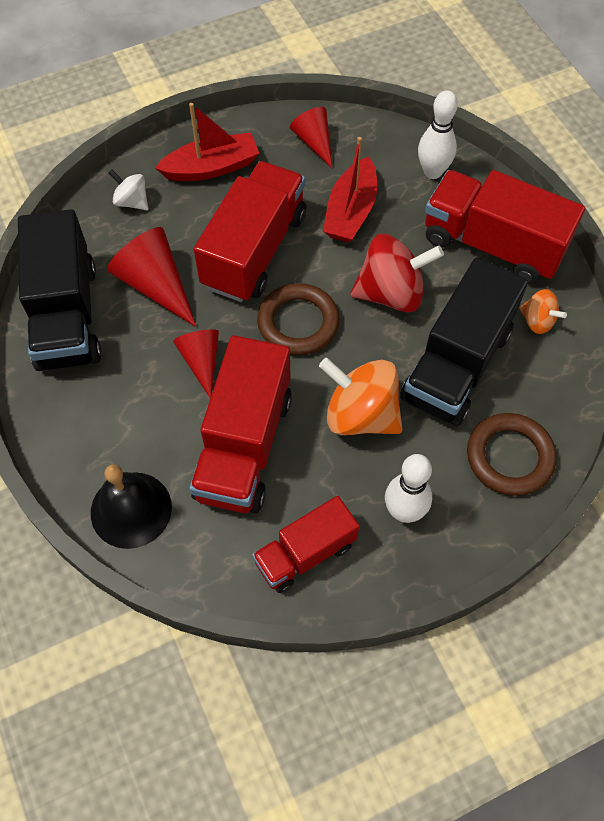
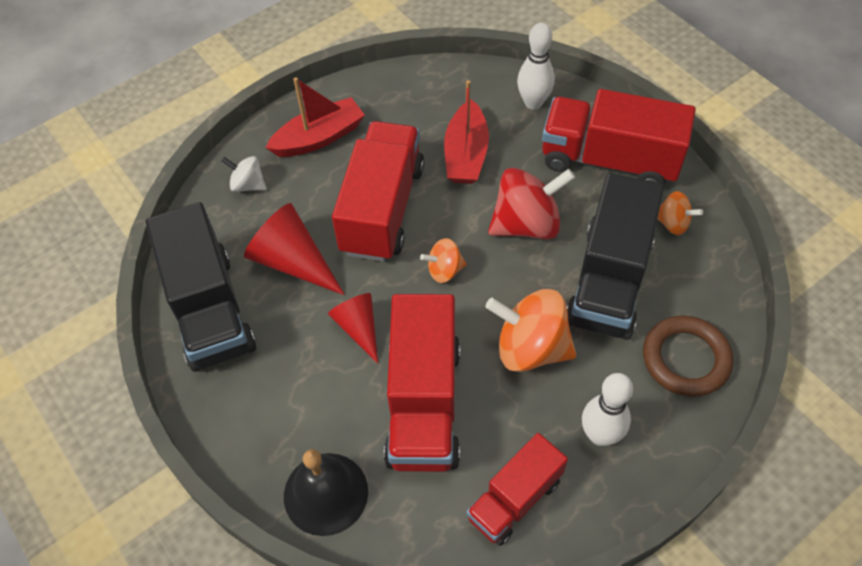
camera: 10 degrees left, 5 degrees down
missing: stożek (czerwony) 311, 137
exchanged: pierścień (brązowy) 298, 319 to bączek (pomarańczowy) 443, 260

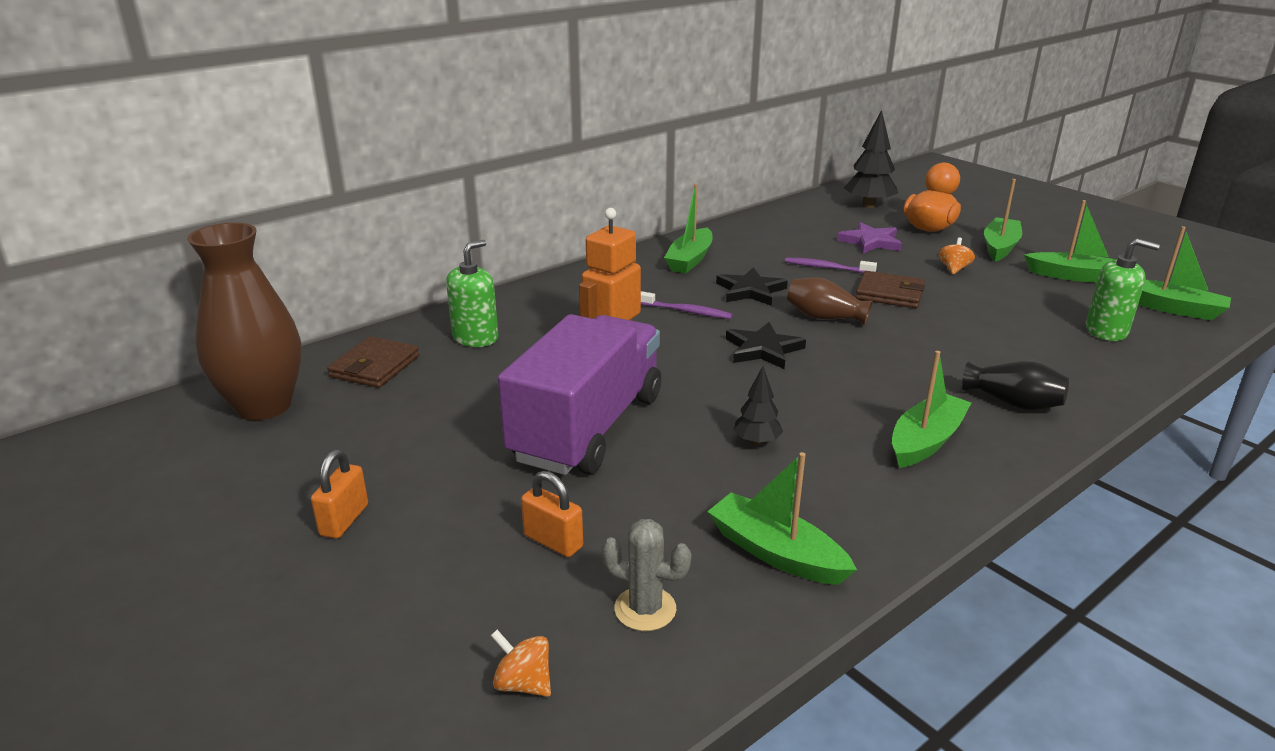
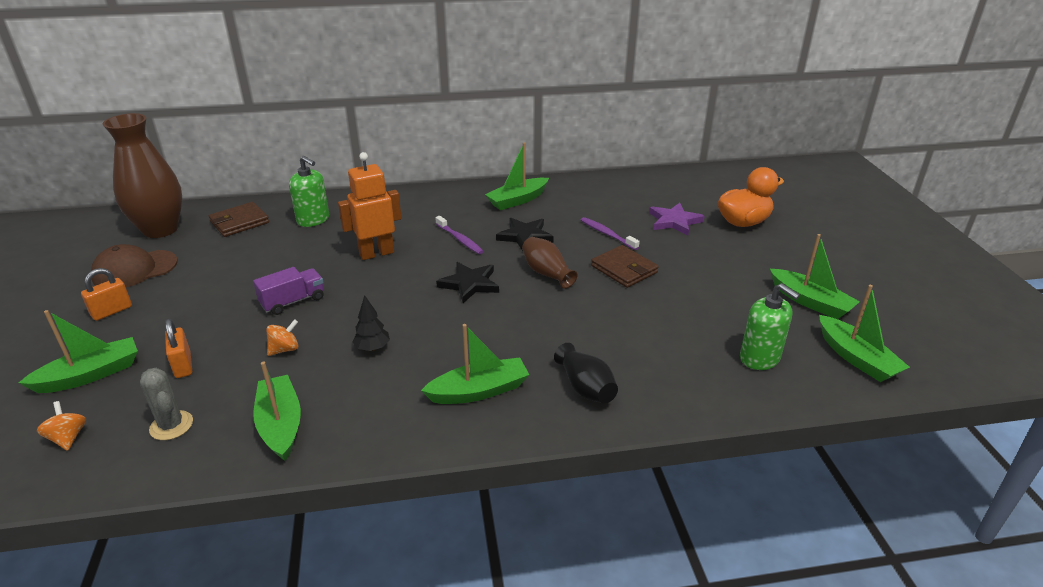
camera: 30 degrees right, 5 degrees up
missing: drzewko (czarny) 871, 159
appeared: czapka (brązowy) 134, 266
relocated: łódka (zielony) 1003, 220 to 78, 351; bączek (pomarańczowy) 956, 256 to 282, 337
spun: dozownik mydła (zielony) 472, 293 = 309, 191 60 degrees clockwise
size: ciężarówka (fioletowy) 579, 394 = 288, 291 x0.44

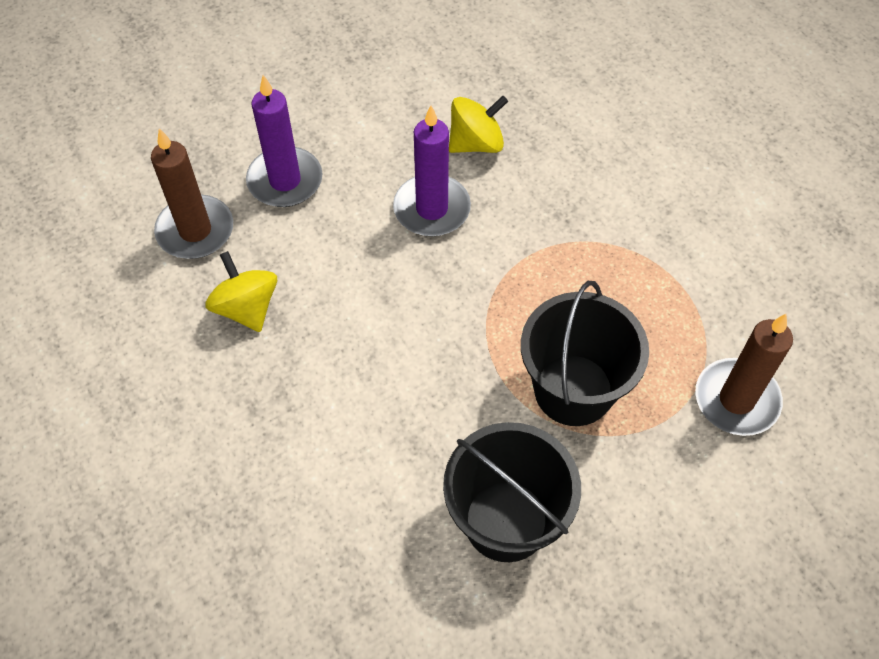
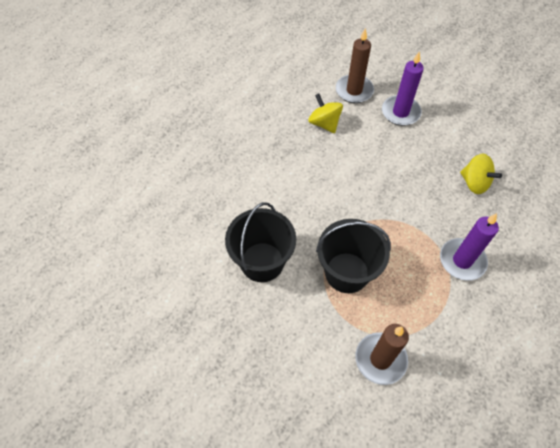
camera: 70 degrees right, 0 degrees up
relocated: świeca (fioletowy) 432, 170 to 469, 247
spun: bączek (żółty) 241, 291 = 325, 113 75 degrees counterclockwise

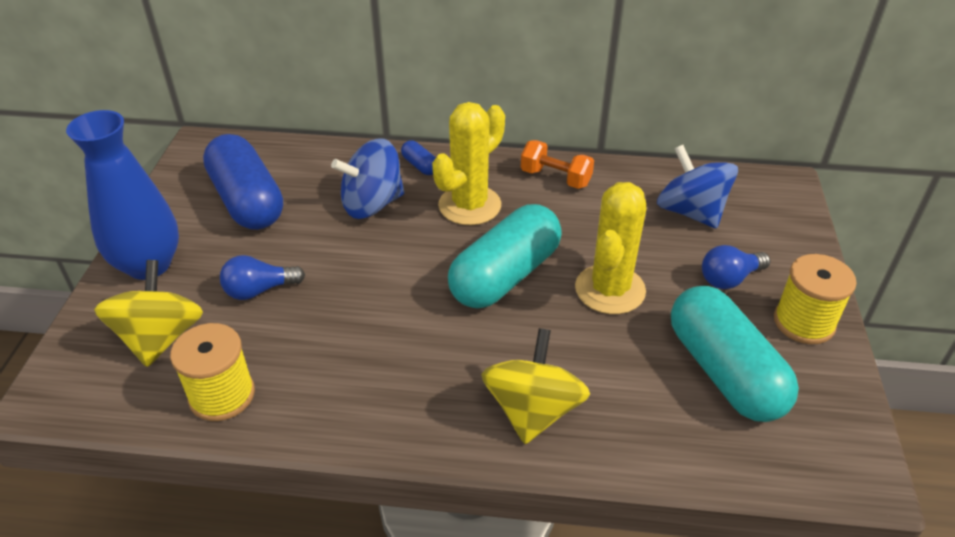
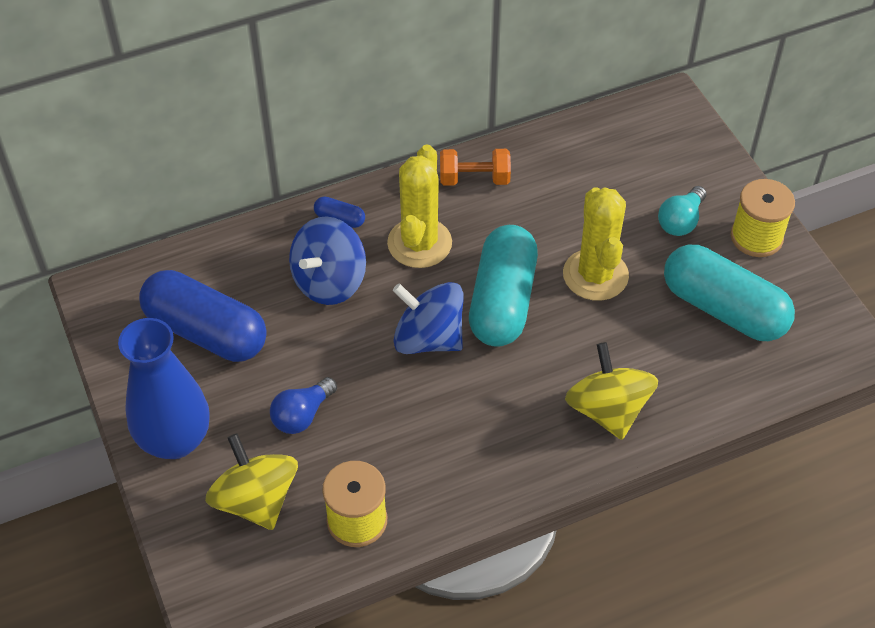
camera: 30 degrees left, 10 degrees up
relocated: bączek (niebieski) 697, 187 to 428, 318
colour: żarówka (niebieski) 736, 267 to żarówka (turkusowy) 682, 211

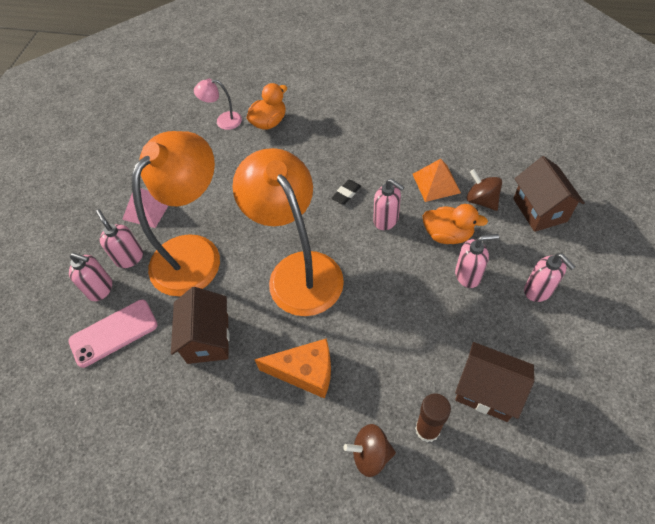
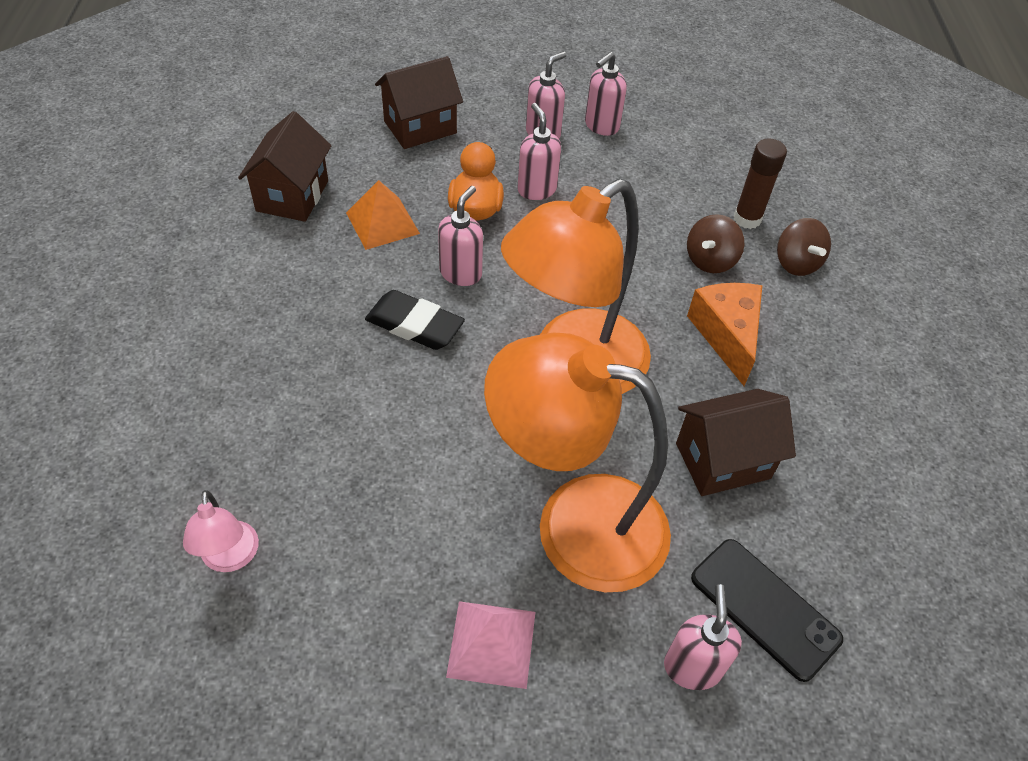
camera: 110 degrees left, 5 degrees down
missing: kaczka (pomarańczowy) 267, 106
relocated: bączek (brązowy) 484, 190 to 715, 243; dozownik mydła (różowy) 119, 238 to 606, 94; domek (brązowy) 495, 382 to 285, 166
colour: telefon (różowy) 113, 333 to telefon (czarny) 767, 610
size: gumka do mazania (czarny) 346, 192 = 415, 320 x1.71

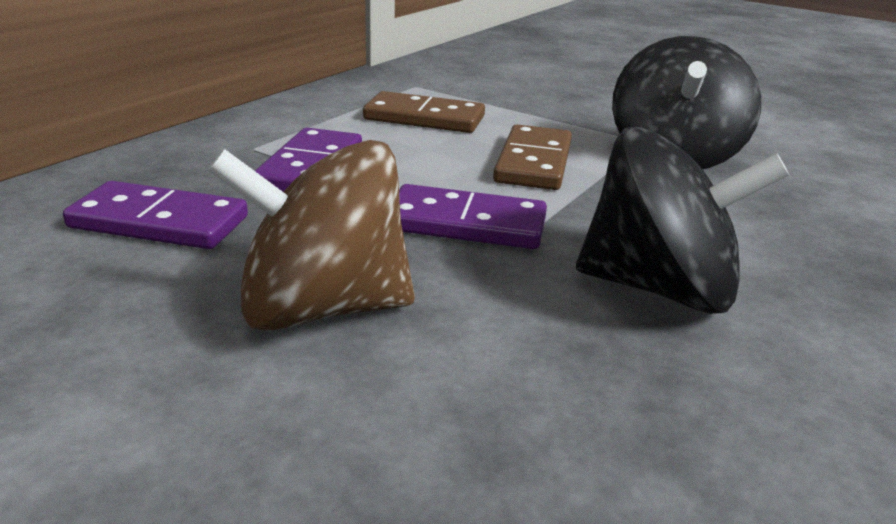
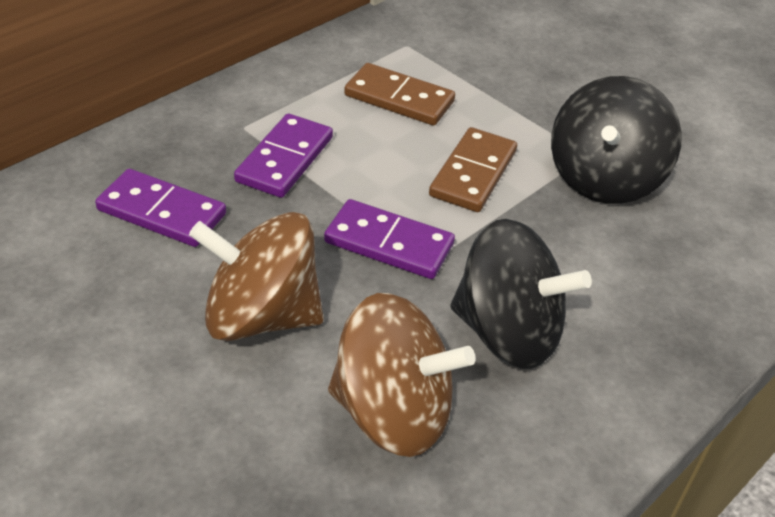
camera: 10 degrees right, 15 degrees up
appeared: bączek (brązowy) 401, 375

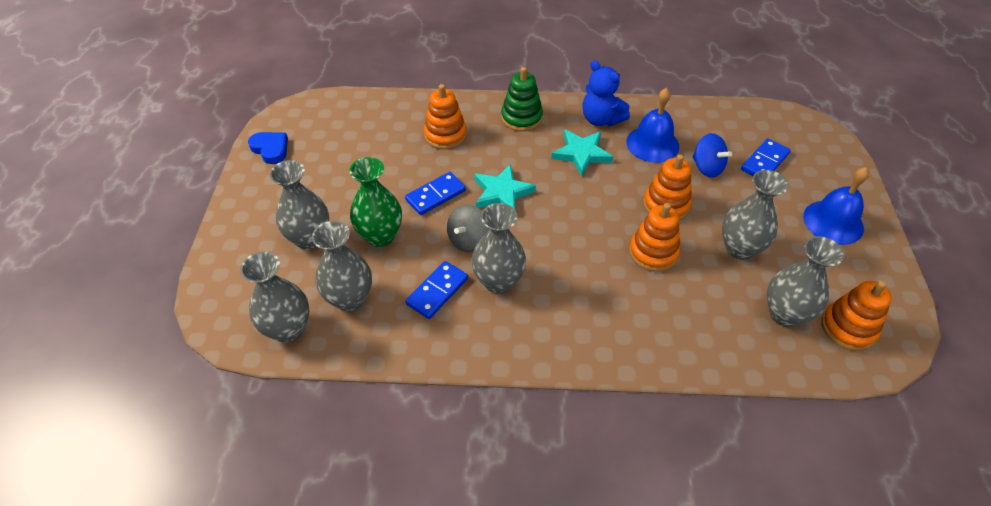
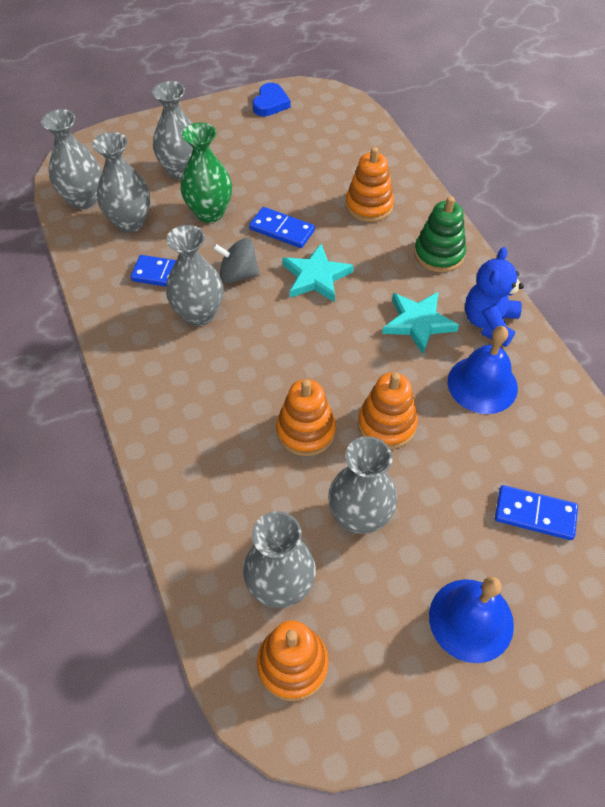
camera: 65 degrees right, 5 degrees up
missing: bączek (niebieski) 712, 155

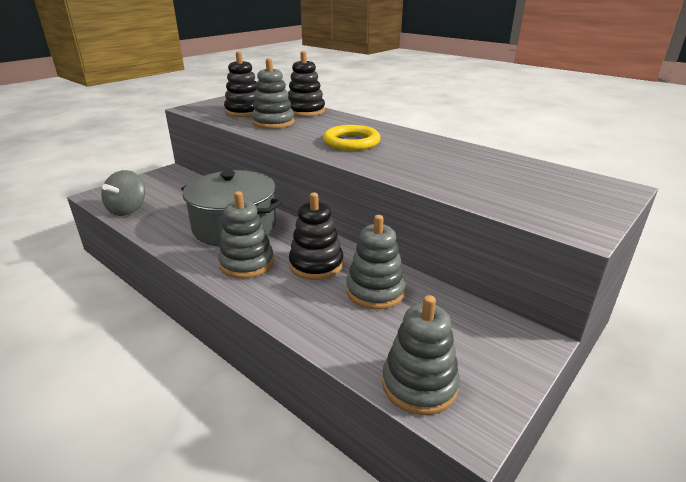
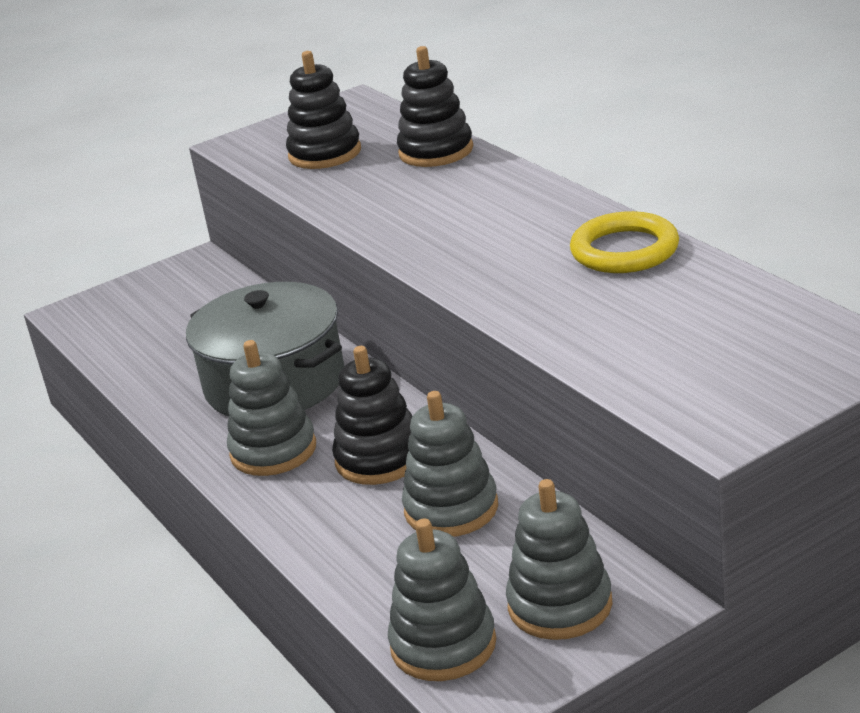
camera: 20 degrees right, 0 degrees up
missing: bączek (szary) 123, 193
relocated: zabawka nakładanka (szary) 273, 93 to 559, 559; pierścień (żółty) 352, 138 to 624, 242

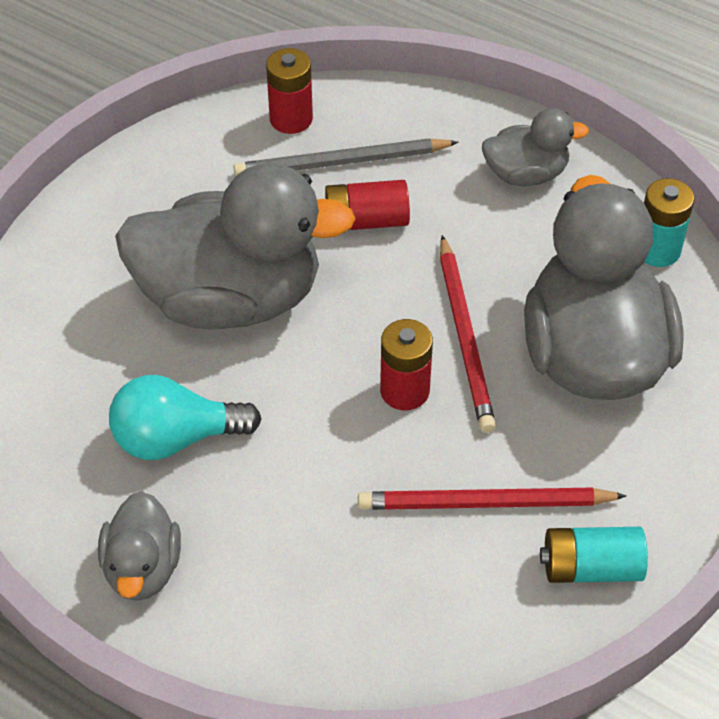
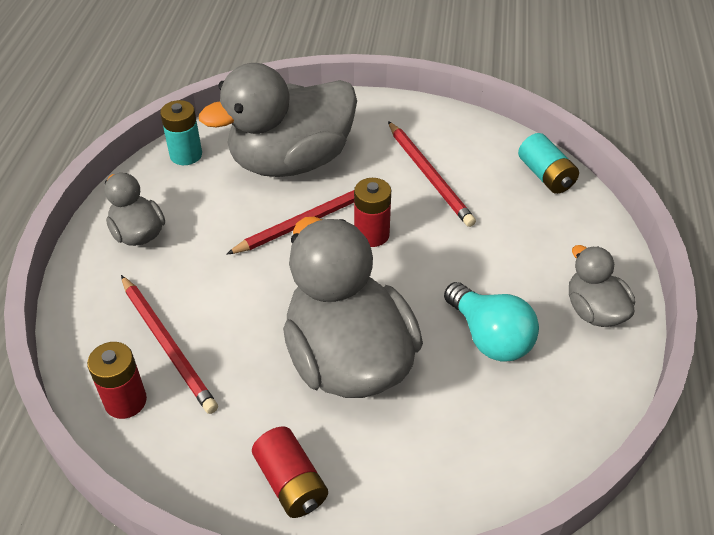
camera: 115 degrees left, 5 degrees down
relocated: bateria (czerwony) 367, 205 to 290, 472; bateria (turkusowy) 594, 555 to 548, 163
colour: ołówek (szary) 346, 157 to ołówek (czerwony) 169, 344
spun: kaczka (szary) 139, 546 = 602, 286 90 degrees counterclockwise

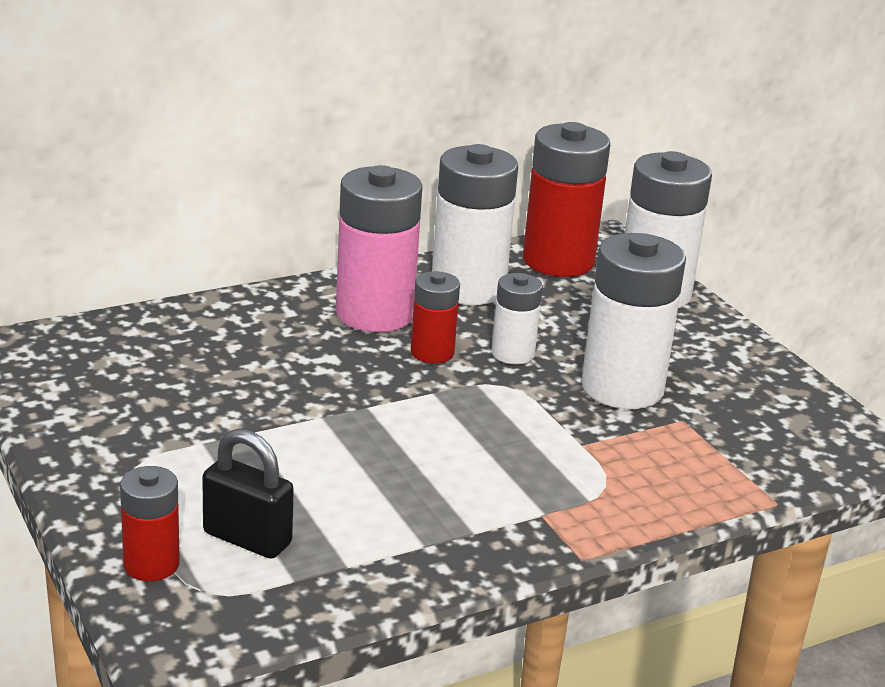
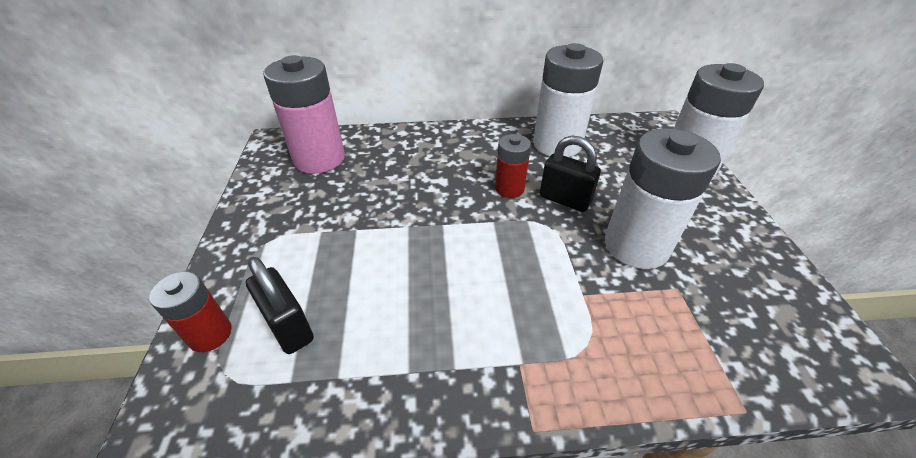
camera: 25 degrees right, 15 degrees up
missing: bateria (czerwony) 566, 199
relocated: bateria (różowy) 379, 248 to 304, 114
exchanged: bateria (biały) 517, 318 to kłódka (czarny) 570, 174

